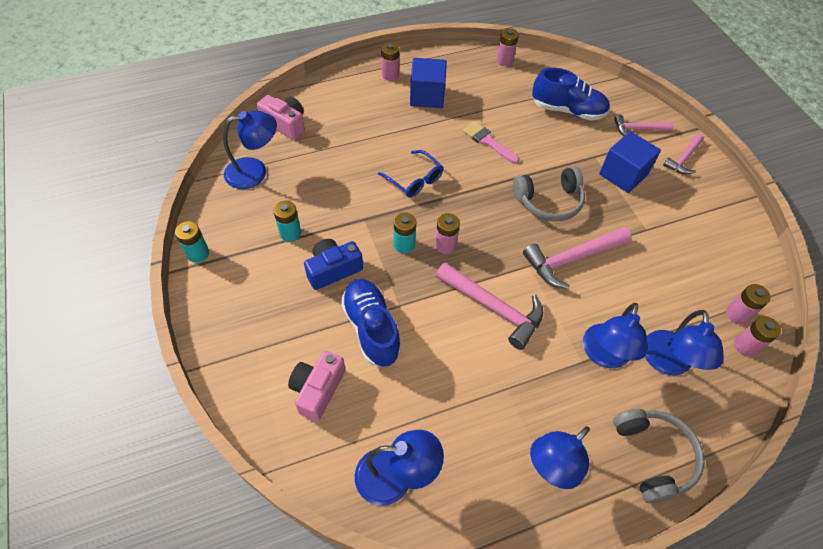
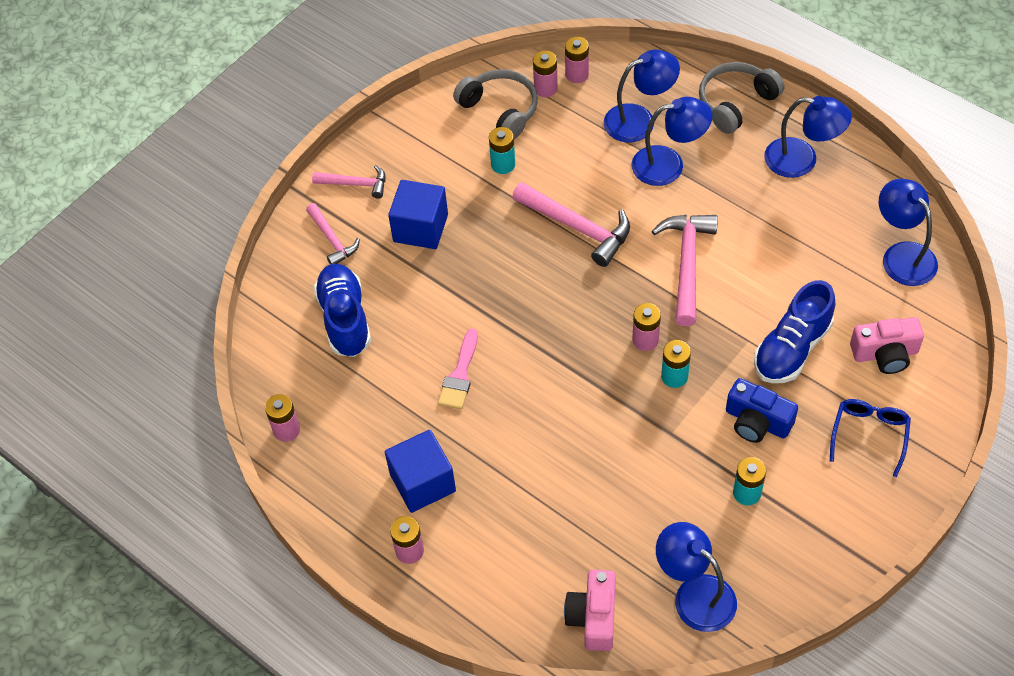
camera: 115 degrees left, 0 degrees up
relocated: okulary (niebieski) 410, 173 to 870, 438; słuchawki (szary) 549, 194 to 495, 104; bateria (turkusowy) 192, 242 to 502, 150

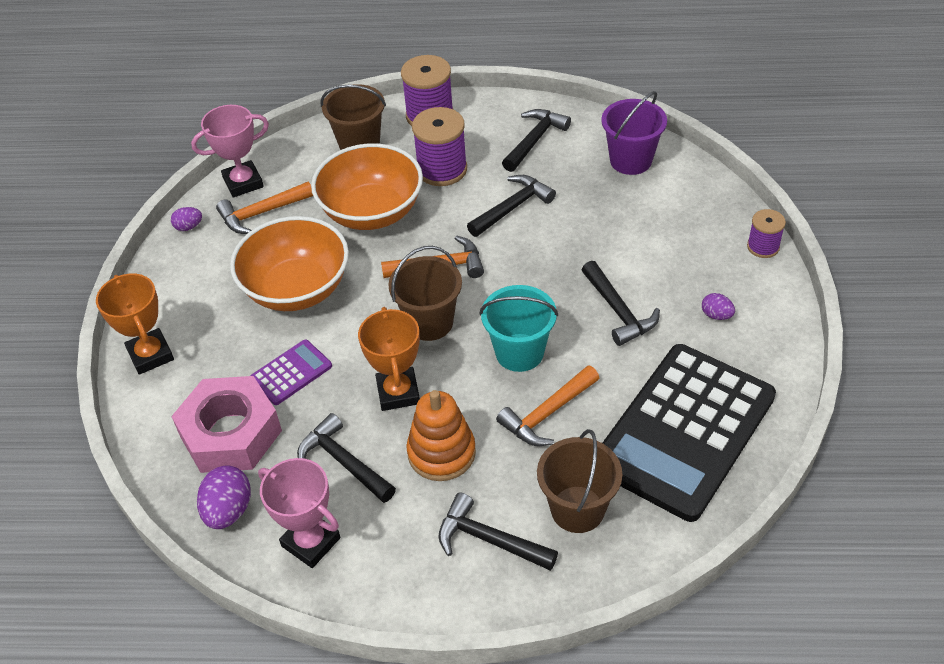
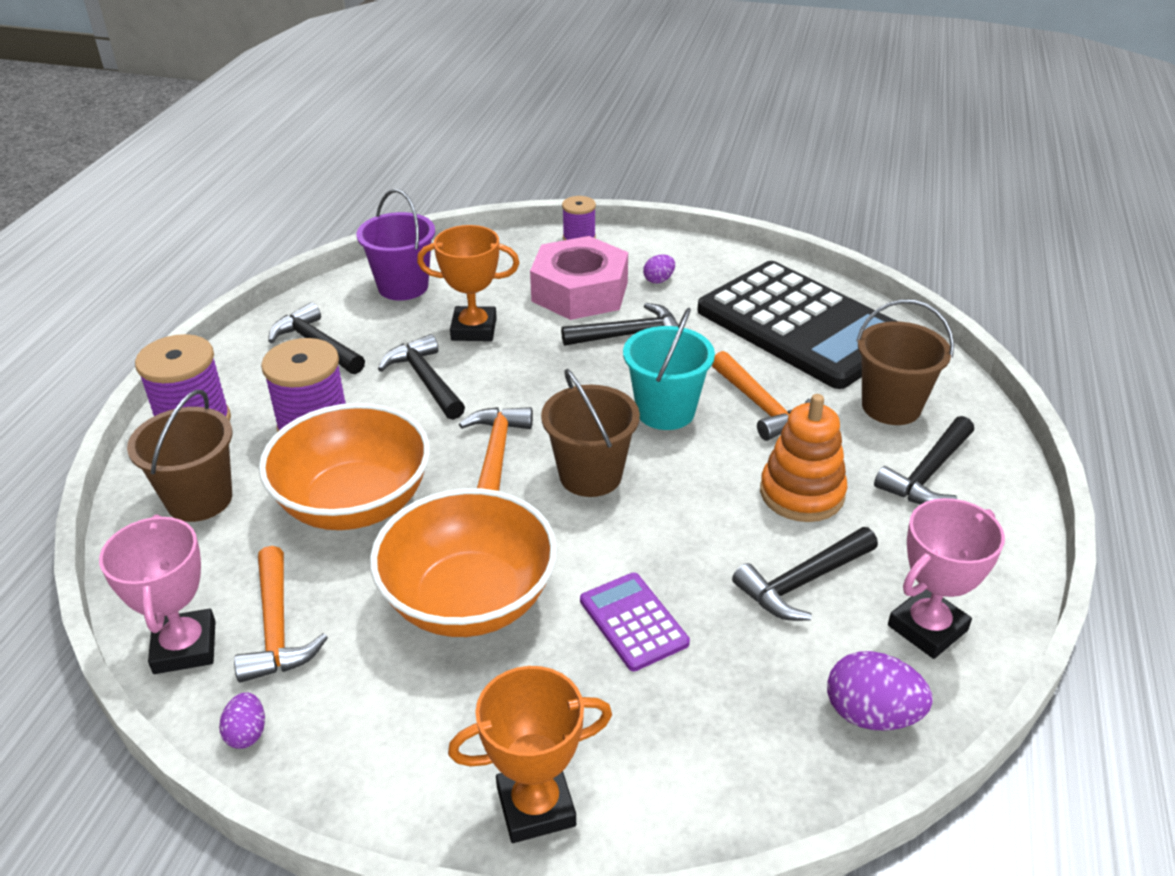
camera: 80 degrees left, 10 degrees down
relocated: puchar (pomarańczowy) 389, 359 to 468, 283; nakrętka (różowy) 226, 424 to 579, 278

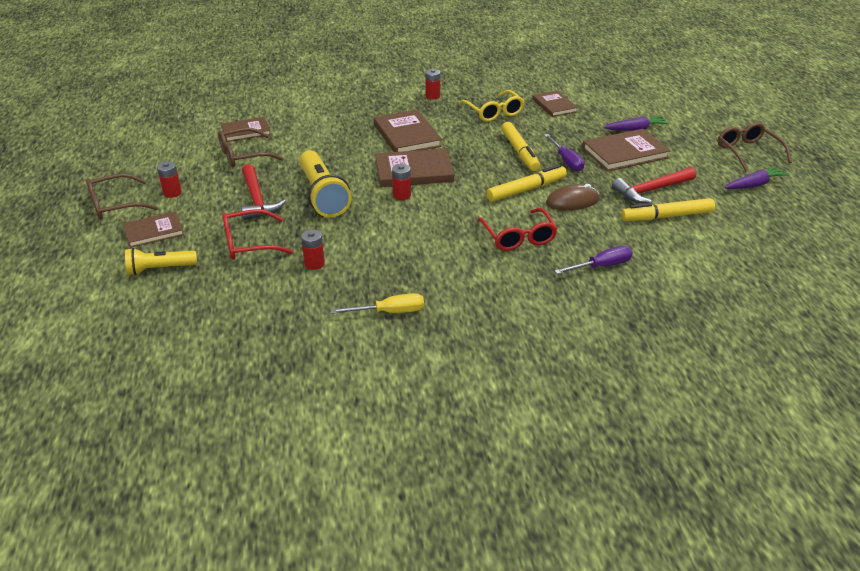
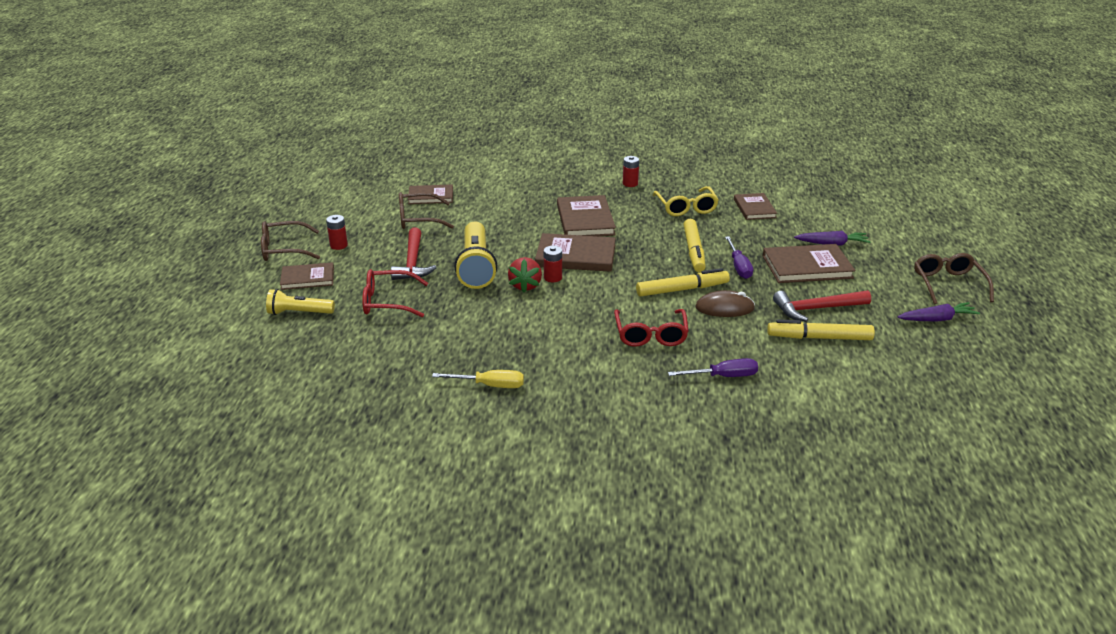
camera: 15 degrees right, 5 degrees down
missing: bateria (czerwony) 313, 249
appeared: truskawka (czerwony) 525, 275

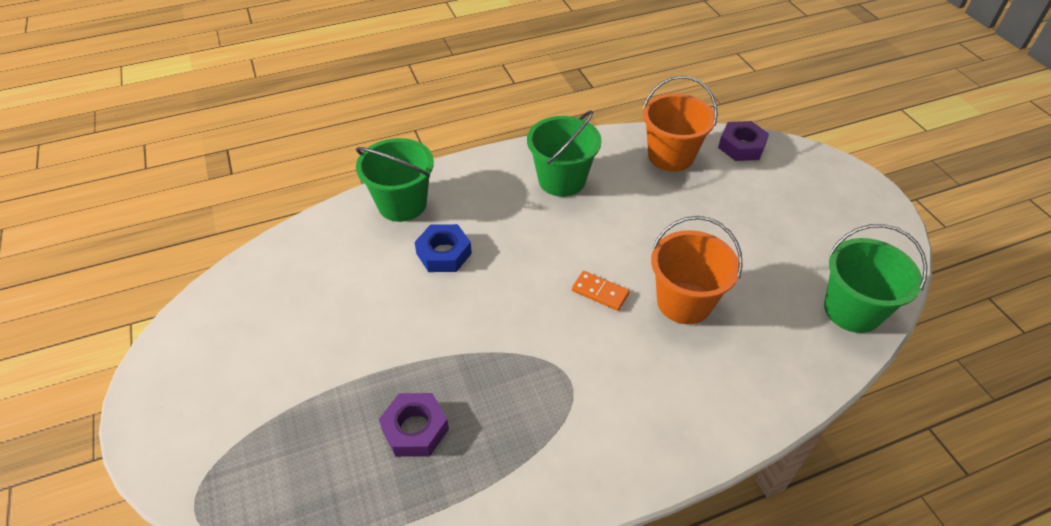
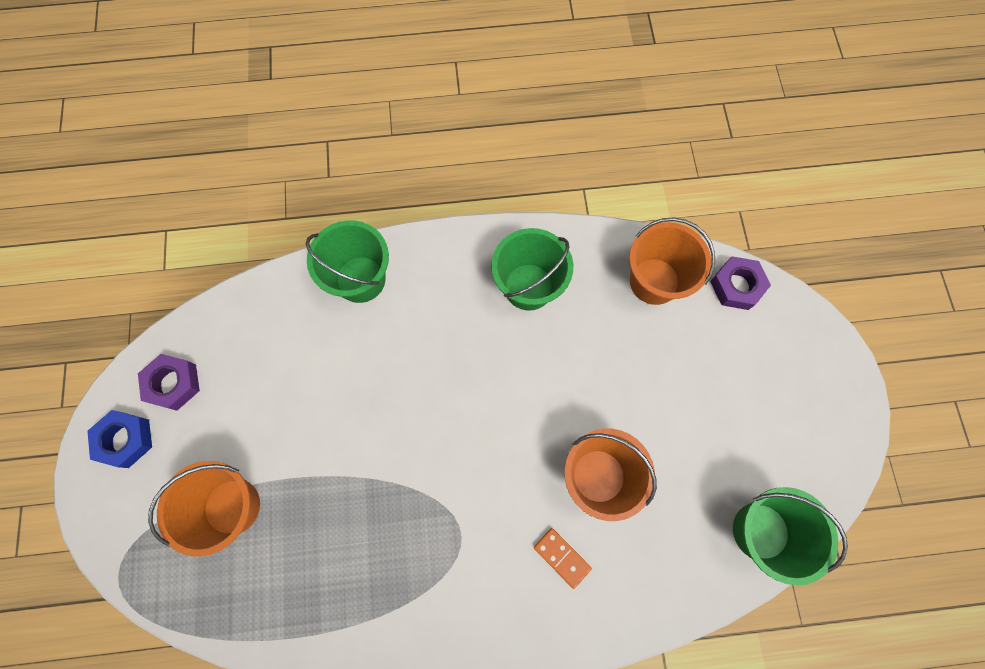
camera: 15 degrees right, 25 degrees up
appeared: wiadro (pomarańczowy) 204, 508
relocated: nakrętka (niebieski) 443, 248 to 119, 439; kostka domina (pomarańczowy) 601, 291 to 563, 558; nakrętka (fioletowy) 414, 425 to 169, 382

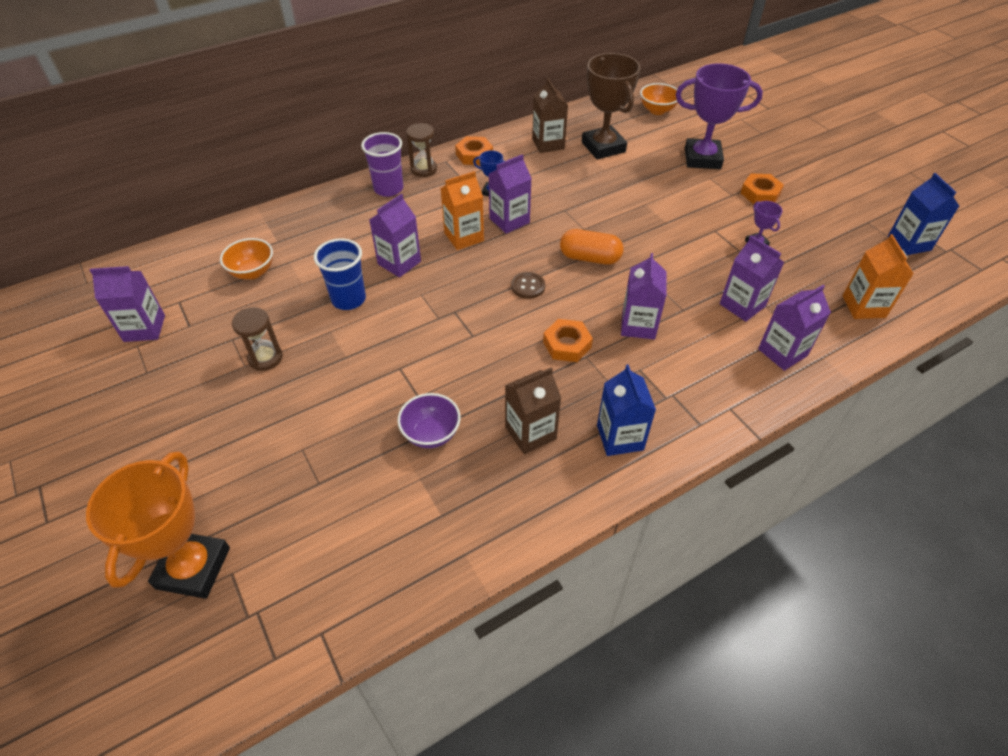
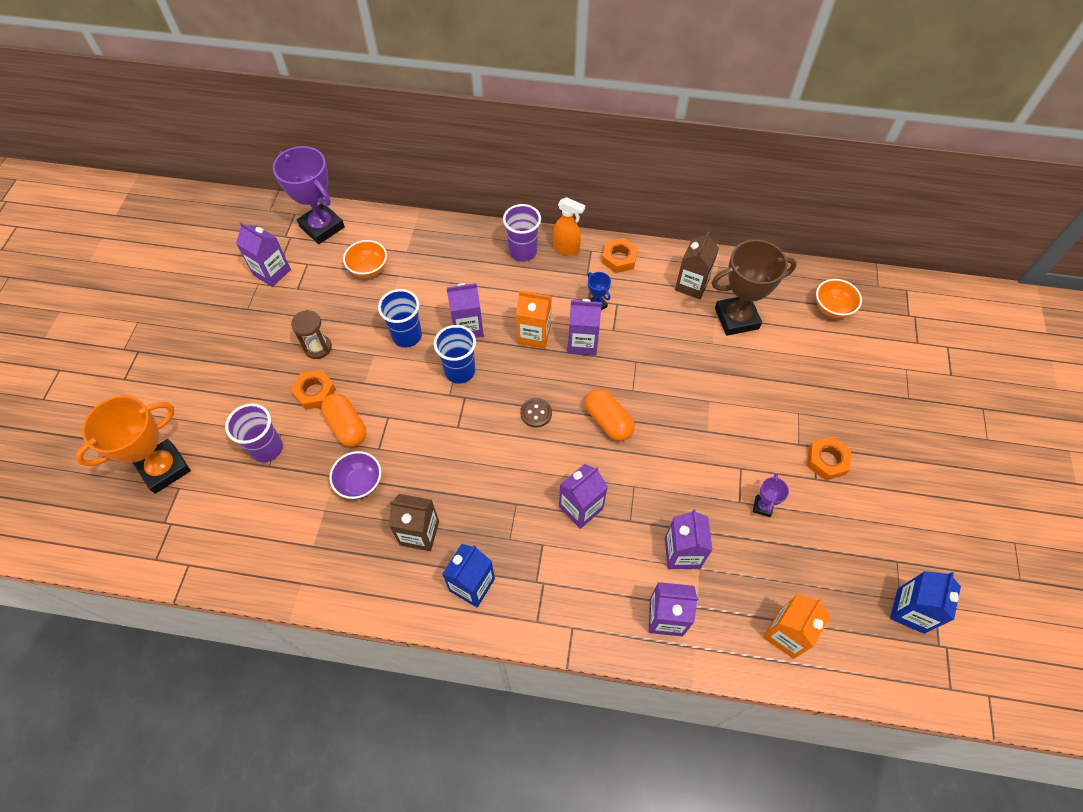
camera: 40 degrees right, 10 degrees up
appeared: szklanka (niebieski) 455, 354; kapsułka (pomarańczowy) 343, 420; szklanka (fioletowy) 254, 433
relocated: puchar (fioletowy) 719, 116 to 309, 195; nakrętka (pomarańczowy) 568, 340 to 313, 390
exchanged: klepsydra (brązowy) 421, 150 to spryskiwacz (pomarańczowy) 569, 226
spun: puchar (brązowy) 611, 106 = 754, 288 60 degrees clockwise

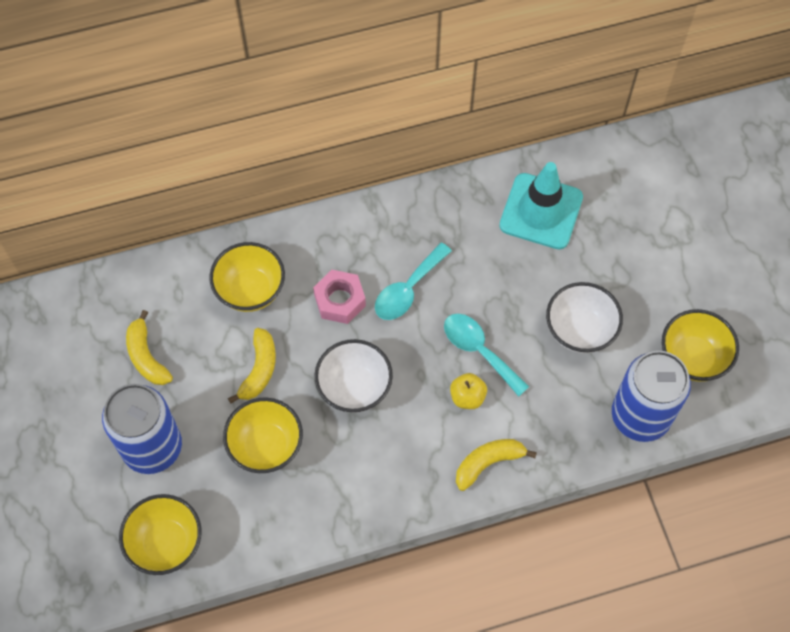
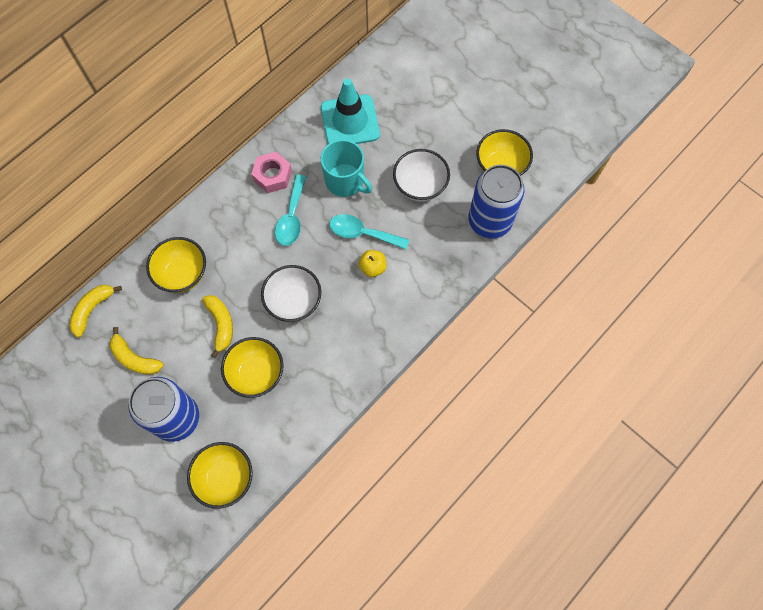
camera: 30 degrees left, 5 degrees up
appeared: kubek (turkusowy) 346, 168
relocated: nakrętka (różowy) 339, 297 to 271, 172; banan (żółty) 496, 465 to 95, 311

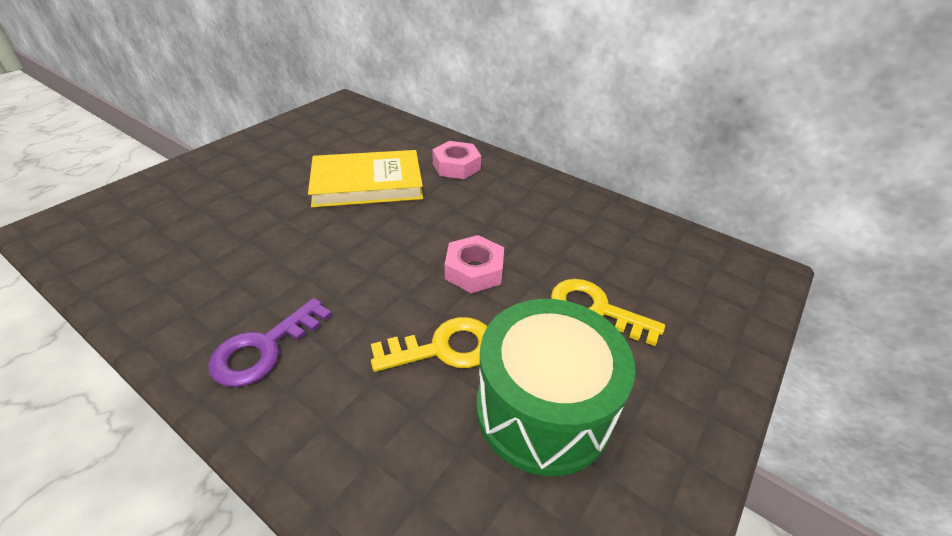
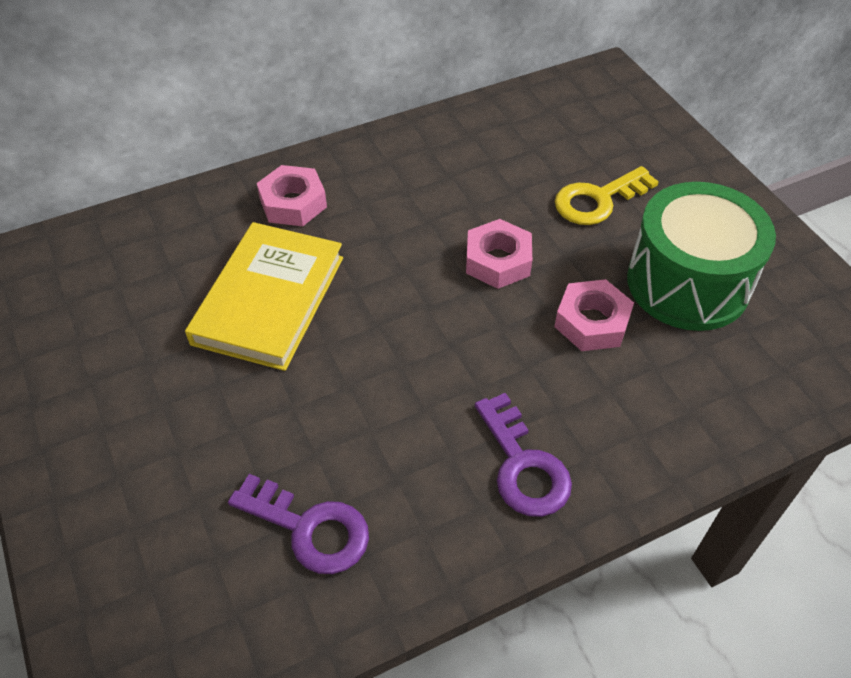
camera: 60 degrees left, 10 degrees up
appeared: klucz (fioletowy) 298, 524
exchanged: klucz (żółty) 429, 344 to nakrętka (różowy) 594, 315

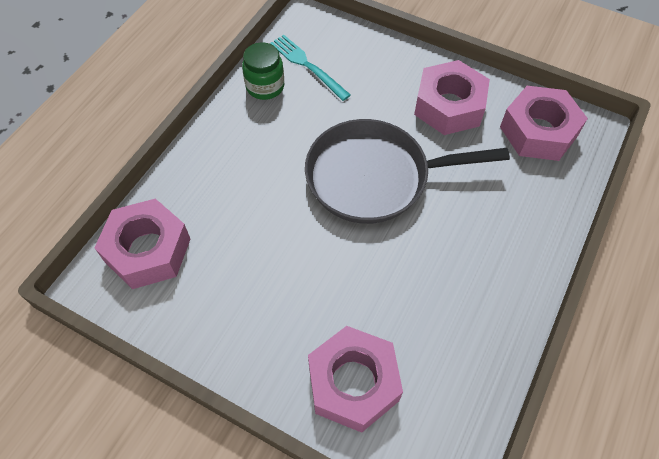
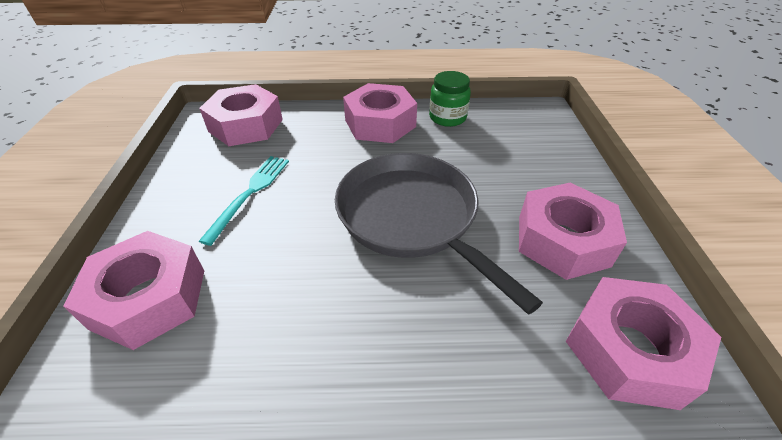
camera: 60 degrees right, 15 degrees down
appeared: nakrętka (różowy) 380, 113
relocated: widelec (turkusowy) 310, 68 to 244, 201

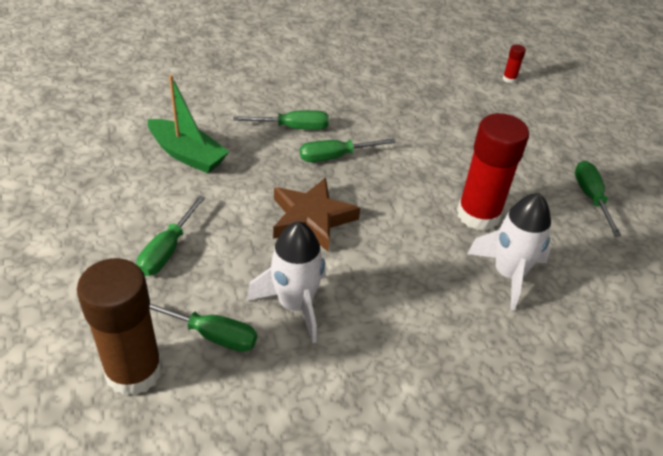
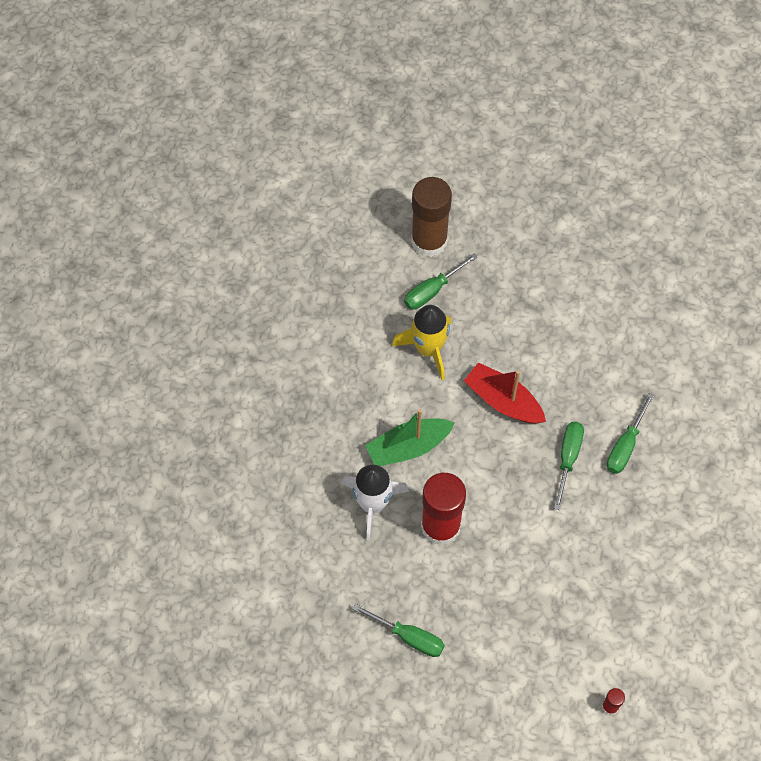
camera: 125 degrees right, 20 degrees up
missing: śrubokręt (zielony) 170, 235
relocated: łódka (zielony) 188, 124 to 410, 437
exchanged: gwiazda (brązowy) 316, 214 to łódka (czerwony) 505, 393
colour: rakieta (biały) 286, 282 to rakieta (żółty) 421, 342

